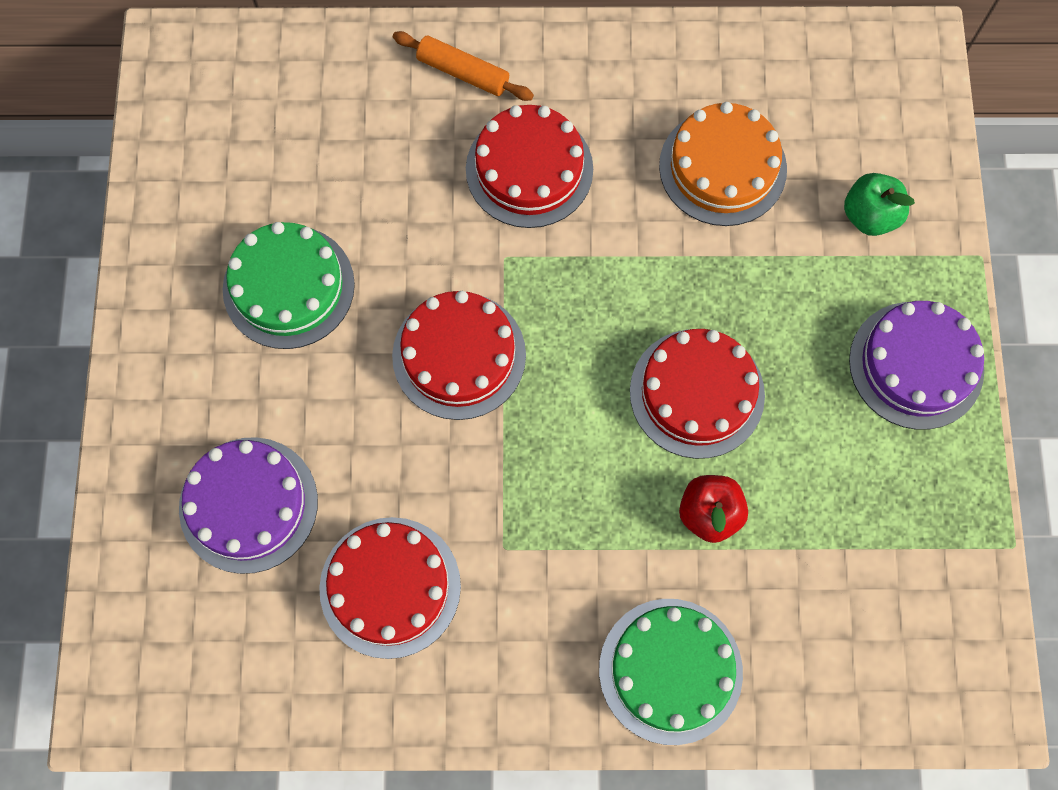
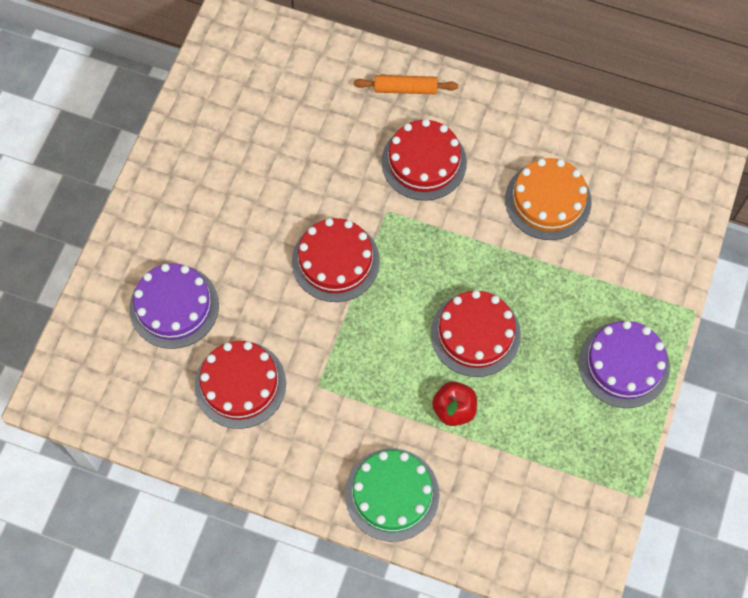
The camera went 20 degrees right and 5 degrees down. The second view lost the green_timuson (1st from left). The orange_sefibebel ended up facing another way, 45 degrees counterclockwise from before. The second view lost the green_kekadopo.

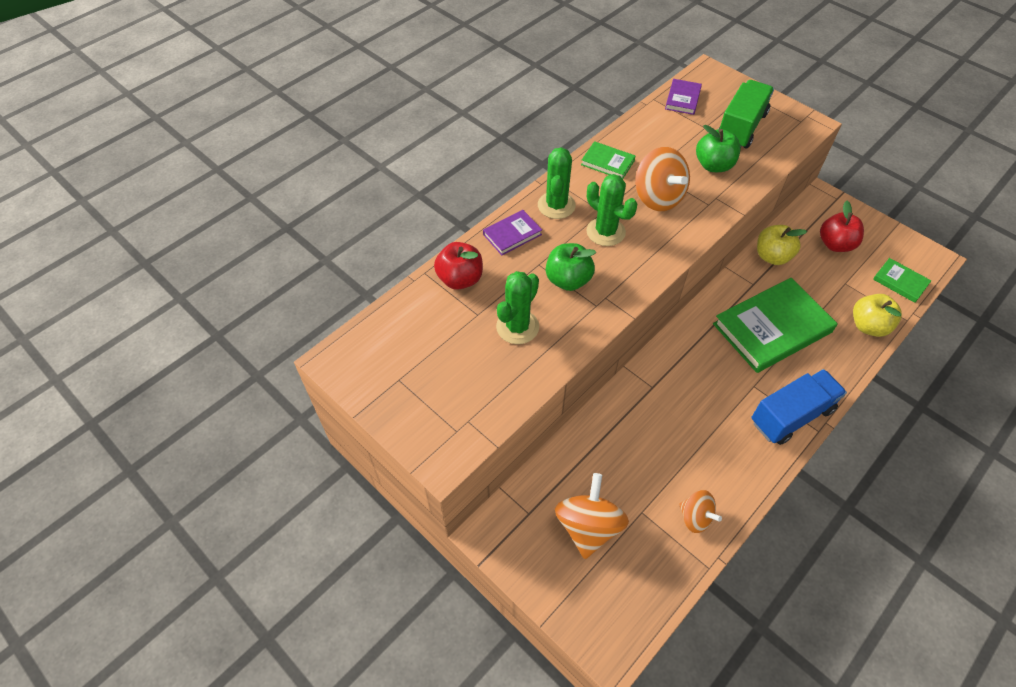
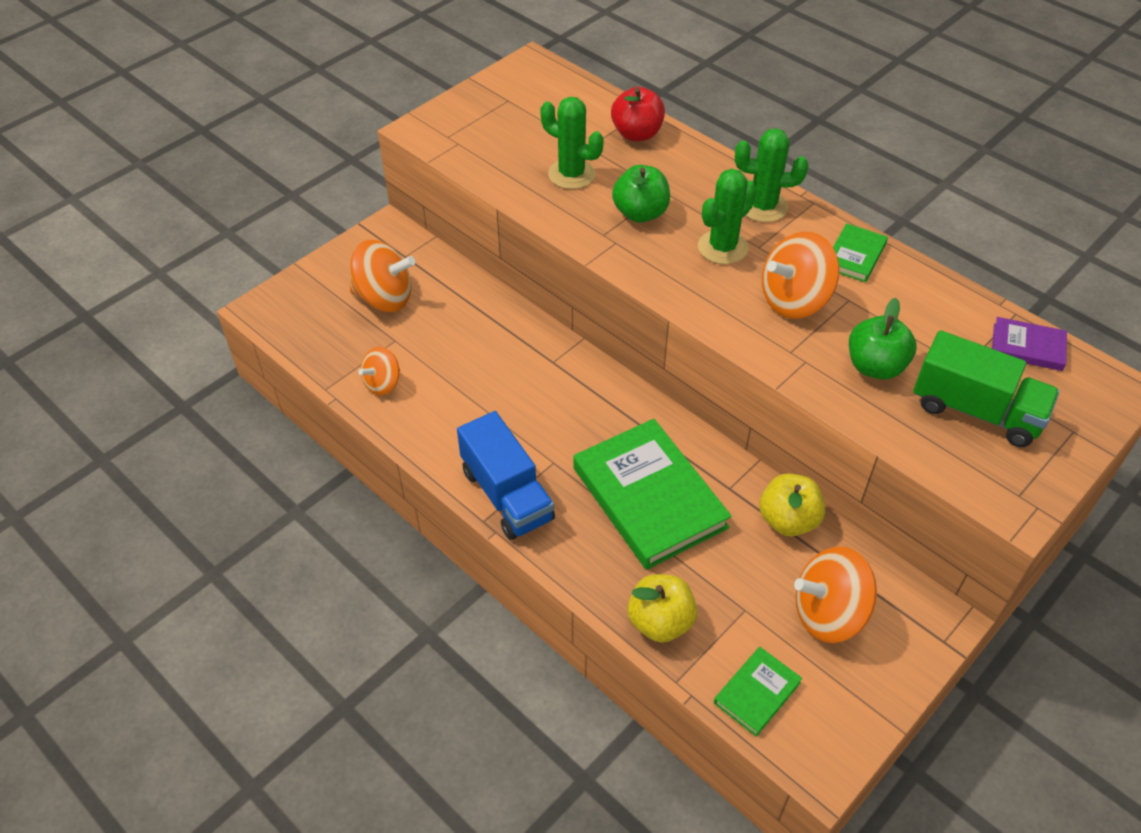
The camera went 90 degrees right and 5 degrees down. The second view lost the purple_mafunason (1st from left). Where the red_kekadopo (2nd from left) stood, the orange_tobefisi (4th from left) came to stand.

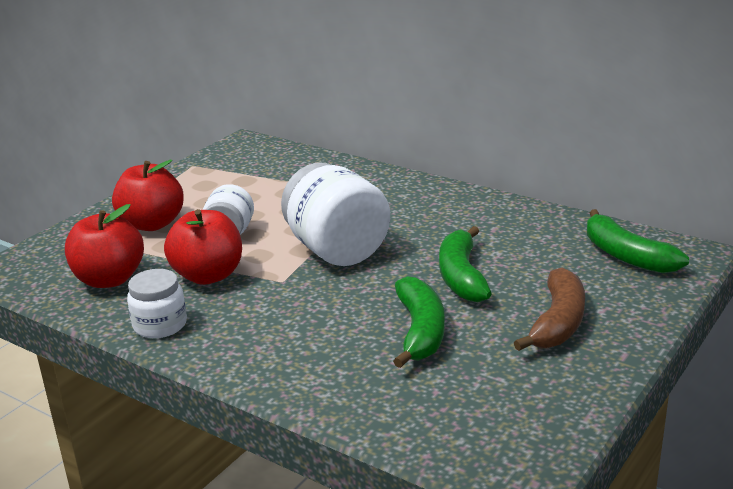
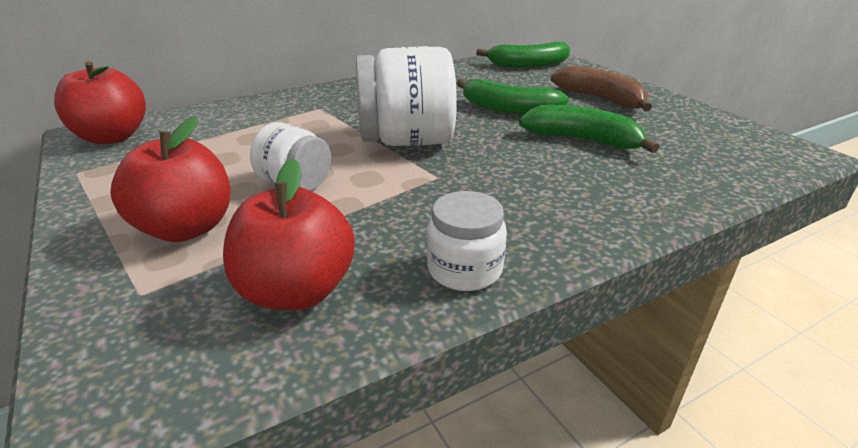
The camera went 65 degrees left and 5 degrees up. The red_kekadopo (3rd from left in the first image) ended up elsewhere.

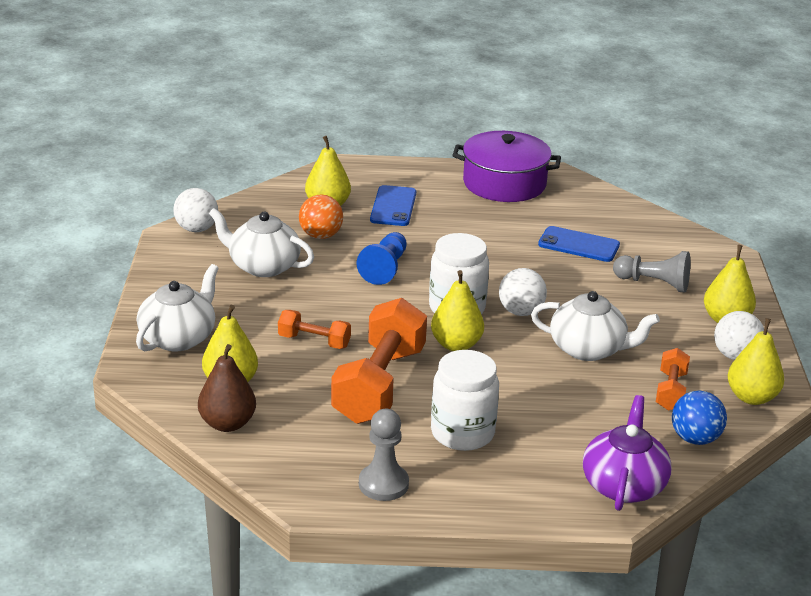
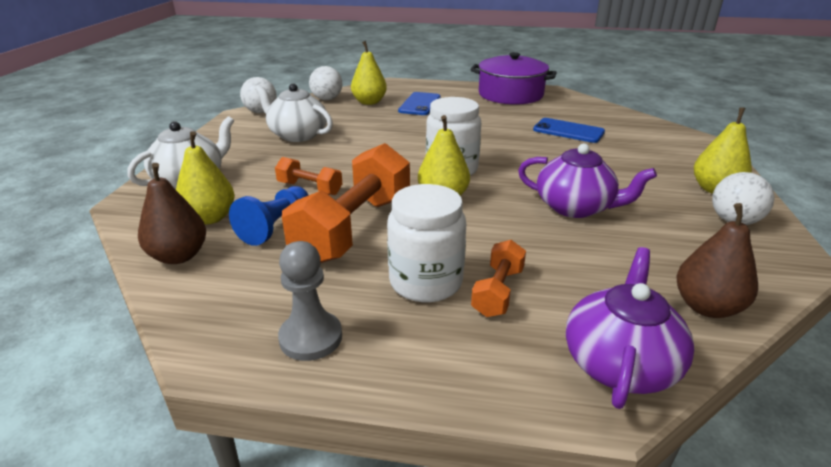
The camera went 10 degrees right and 0 degrees up. The second view lost the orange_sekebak. The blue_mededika ended up elsewhere. The white_sekebak (2nd from left) ended up elsewhere. What was the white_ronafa (3rd from left) turned into the purple_ronafa (1st from left). The second view lost the grey_mededika (2nd from left). The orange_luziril (3rd from left) ended up elsewhere. Where the blue_sekebak stood, the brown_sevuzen (2nd from left) came to stand. The second view lost the yellow_sevuzen (5th from left).

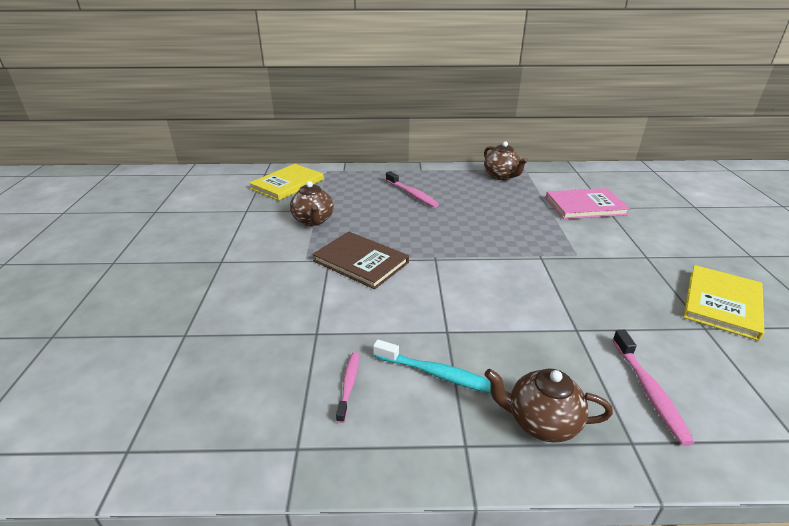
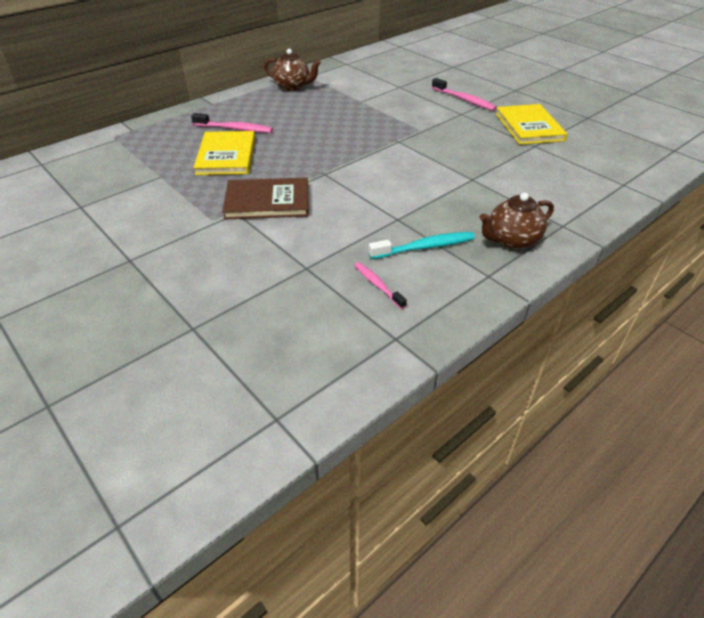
The camera went 40 degrees left and 10 degrees up. The yellow_mafunason (1st from left) ended up elsewhere. The second view lost the brown_ronafa (1st from left). The second view lost the pink_mafunason. The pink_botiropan (3rd from left) ended up elsewhere.

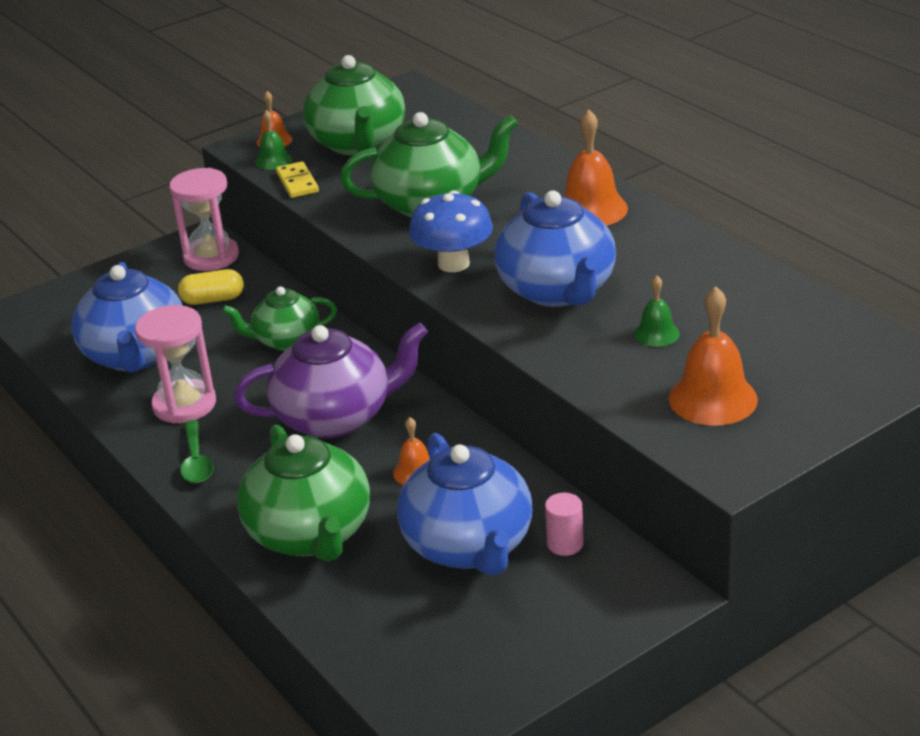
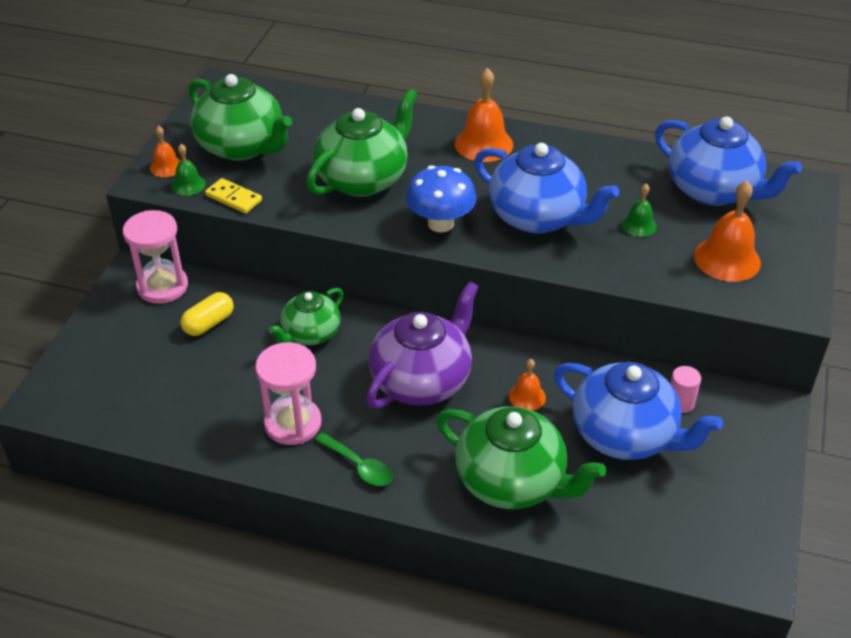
The camera went 40 degrees left and 10 degrees up. The blue_ronafa (1st from left in the first image) ended up elsewhere.

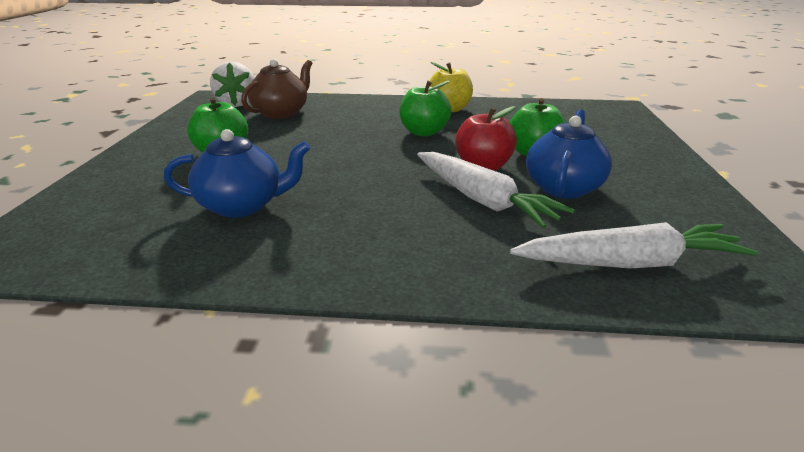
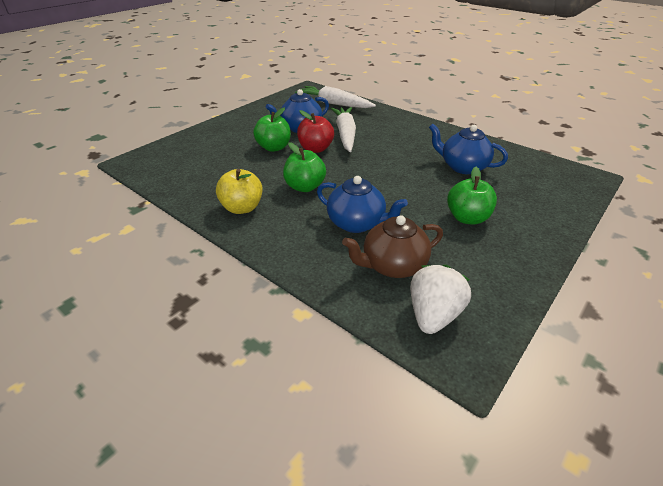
The camera went 145 degrees left and 10 degrees up. The second view gained the blue_ronafa (2nd from left).

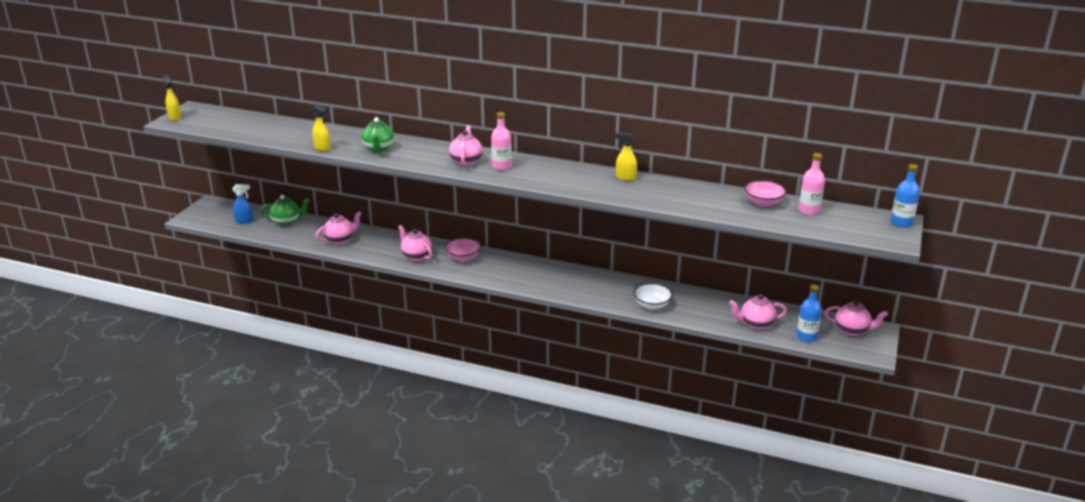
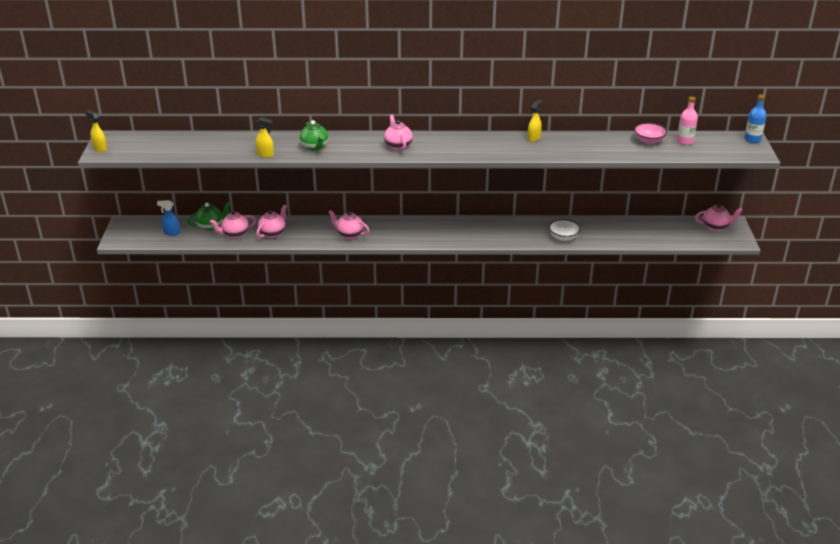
The camera went 20 degrees left and 5 degrees up. The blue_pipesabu ended up facing another way, 150 degrees counterclockwise from before. The second view lost the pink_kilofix (1st from left). The second view lost the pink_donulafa (1st from left). The yellow_pipesabu (3rd from left) ended up facing another way, 120 degrees clockwise from before. The pink_ronafa (4th from left in the first image) ended up elsewhere. The second view lost the blue_donulafa (1st from left).

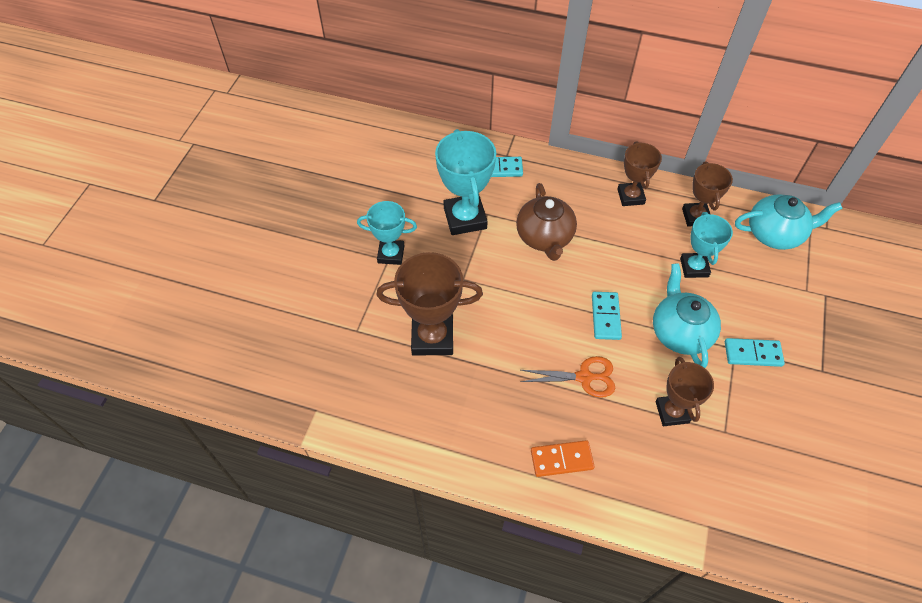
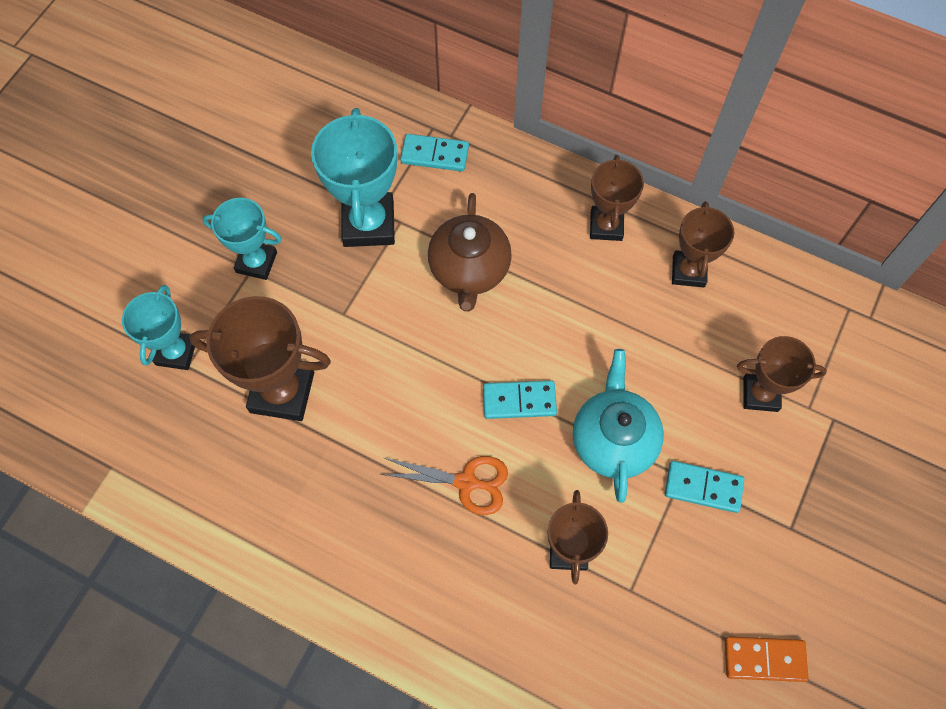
The camera went 10 degrees right and 10 degrees up. The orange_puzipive ended up elsewhere. The turquoise_puzipive (2nd from left) ended up facing another way, 75 degrees clockwise from before. The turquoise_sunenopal (3rd from left in the first image) ended up elsewhere. The second view lost the turquoise_ronafa (2nd from left). The second view gained the brown_sunenopal (5th from left).

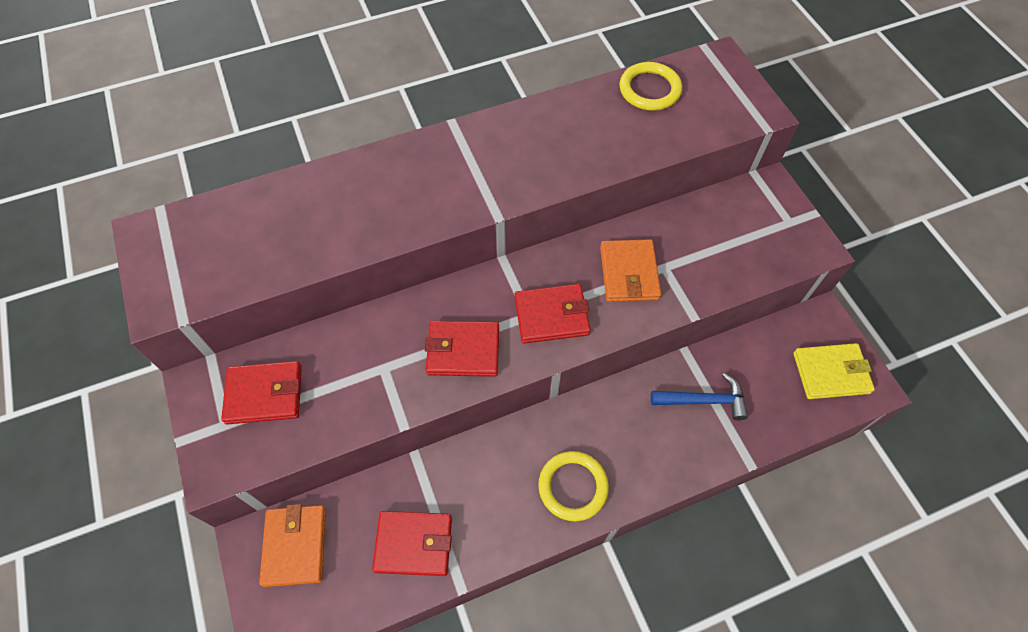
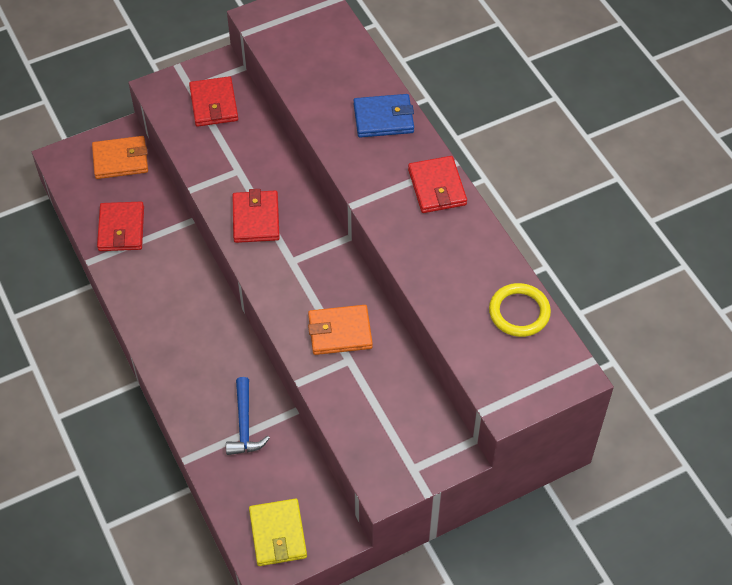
The camera went 85 degrees right and 5 degrees down. The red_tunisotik (4th from left) ended up elsewhere. The second view lost the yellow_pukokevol (1st from left). The second view gained the blue_tunisotik.

